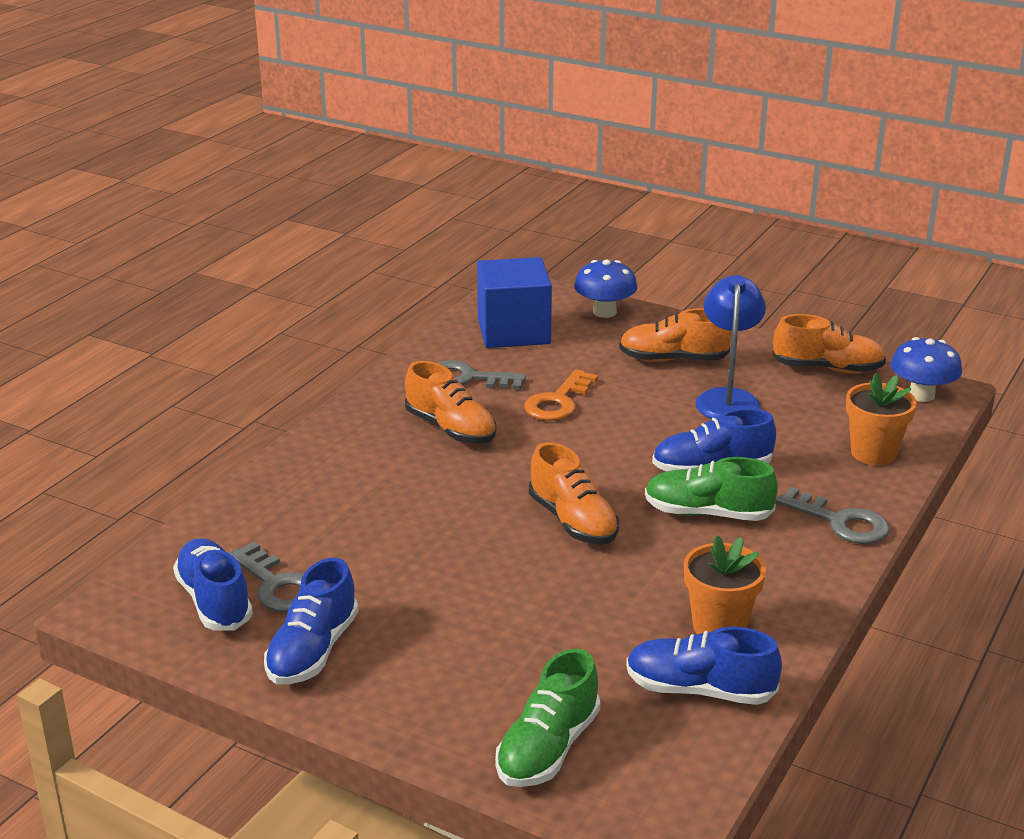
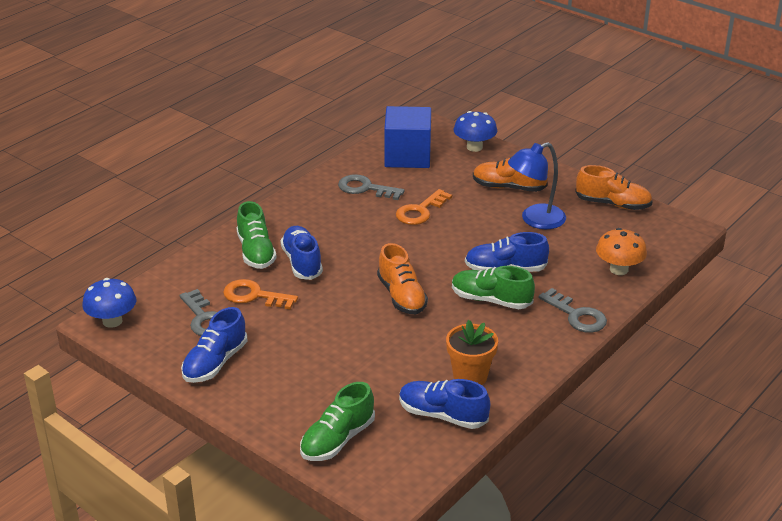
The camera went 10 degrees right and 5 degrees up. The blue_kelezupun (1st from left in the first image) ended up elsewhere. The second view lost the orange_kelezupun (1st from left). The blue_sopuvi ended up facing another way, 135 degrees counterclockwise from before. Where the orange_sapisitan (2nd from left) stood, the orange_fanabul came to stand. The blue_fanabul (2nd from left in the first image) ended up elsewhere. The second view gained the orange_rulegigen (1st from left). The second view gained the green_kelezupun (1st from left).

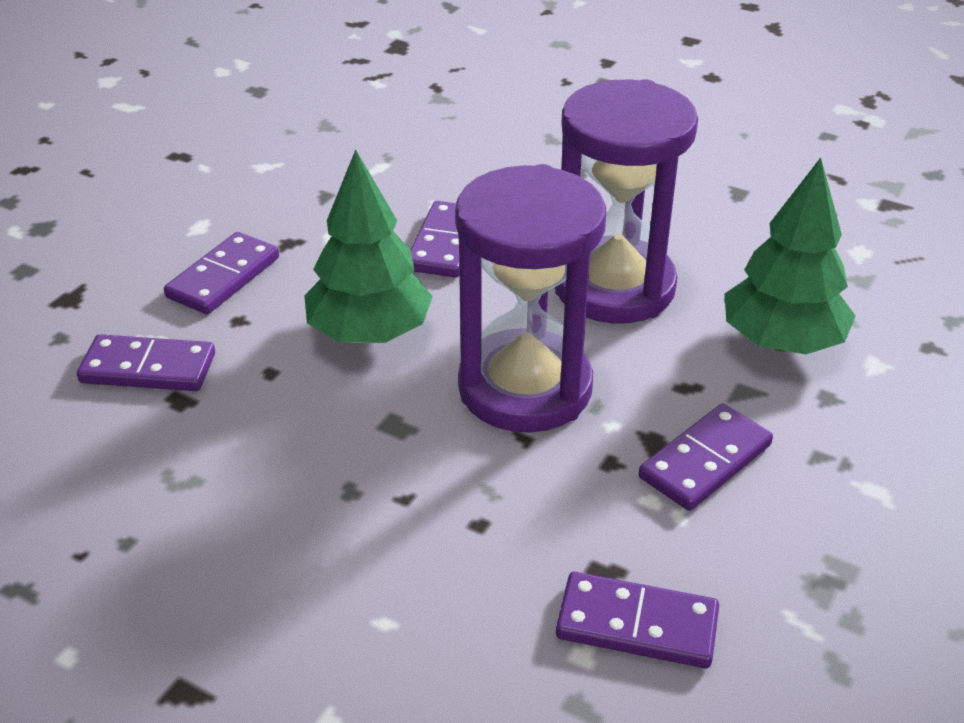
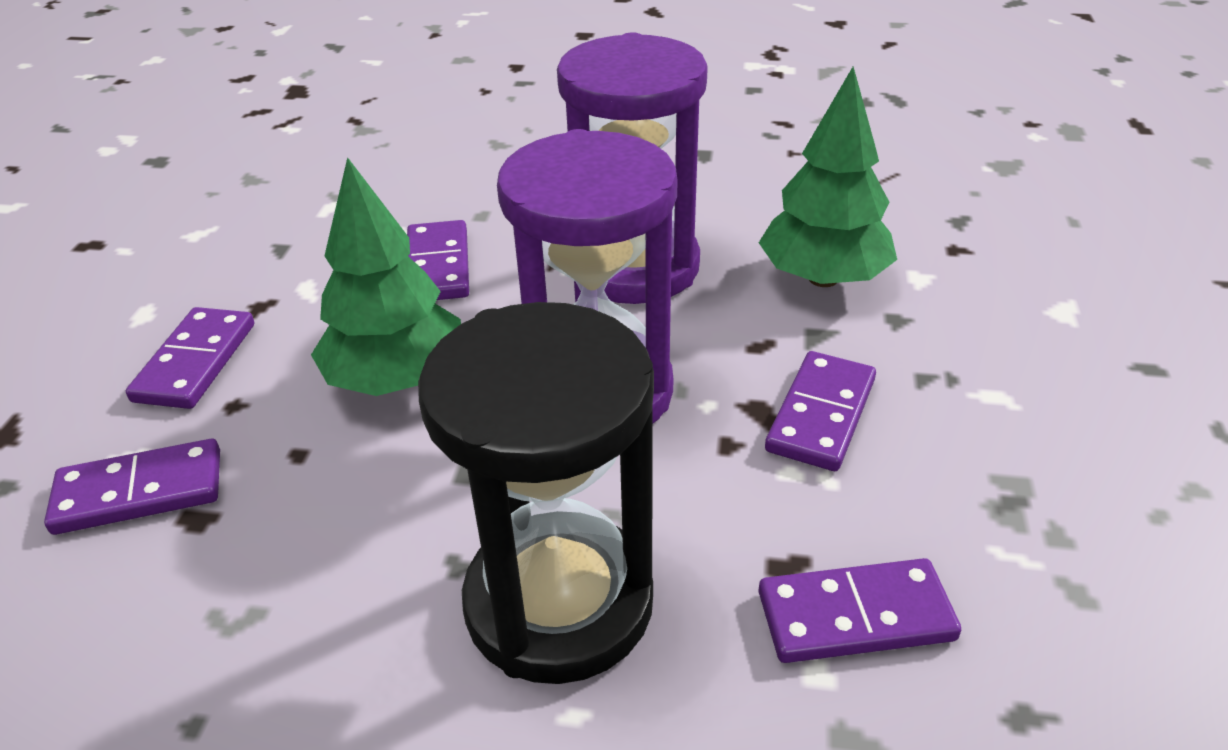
The camera went 20 degrees left and 0 degrees up. The second view gained the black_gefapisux.

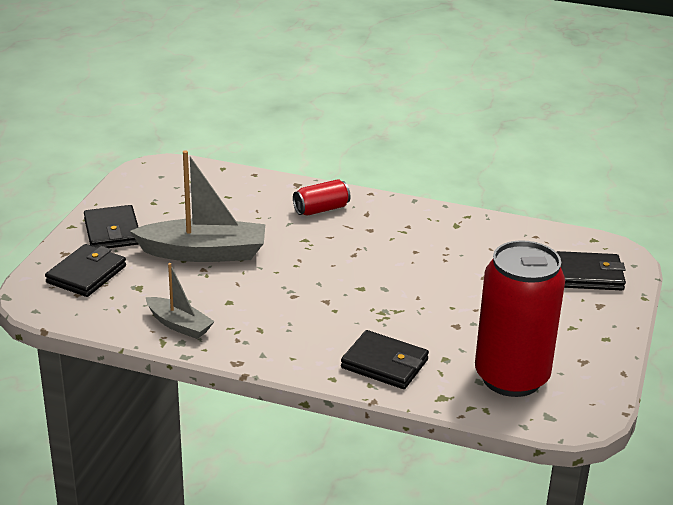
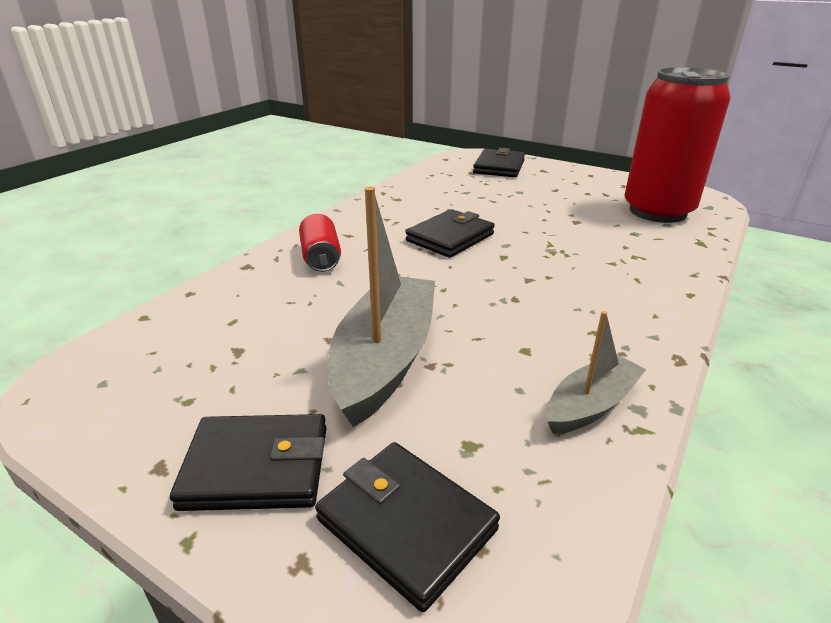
The camera went 75 degrees left and 0 degrees up. The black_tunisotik (3rd from left) ended up elsewhere.

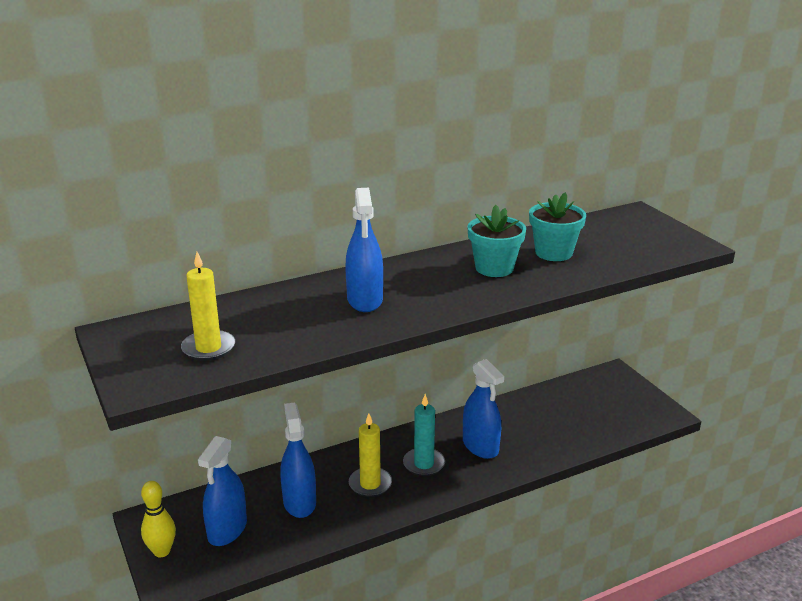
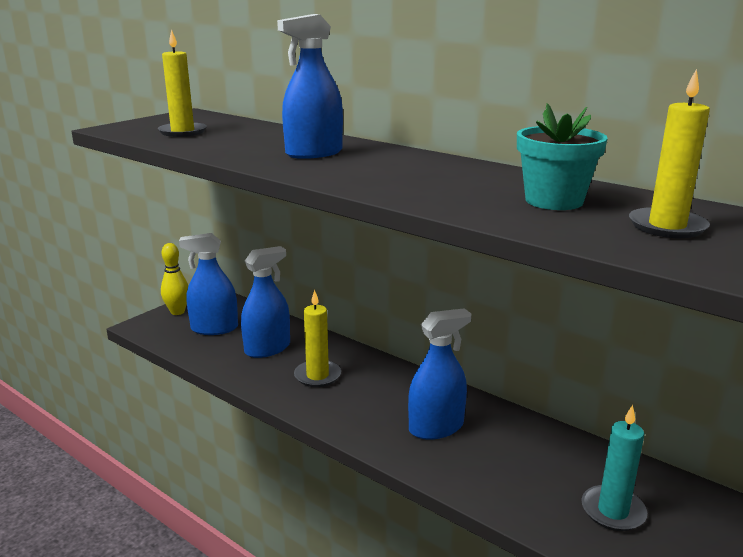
The camera went 65 degrees right and 5 degrees down. The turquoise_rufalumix ended up elsewhere. The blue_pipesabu (4th from left) ended up facing another way, 150 degrees counterclockwise from before. The second view lost the turquoise_sapisitan (1st from left). The second view gained the yellow_rufalumix (3rd from left).

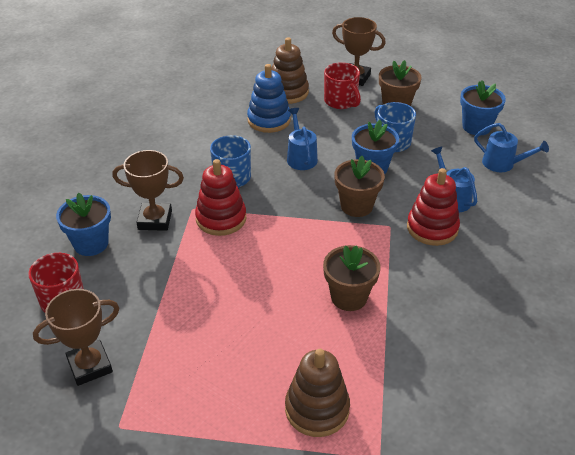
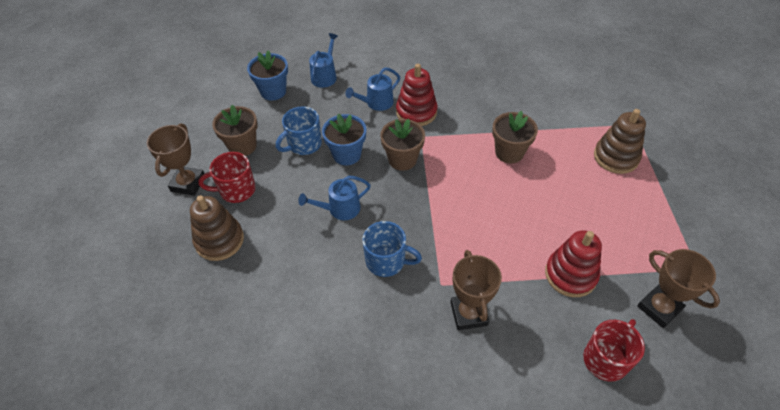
The camera went 100 degrees left and 10 degrees up. The second view lost the blue_sapisitan (1st from left). The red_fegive (1st from left in the first image) ended up elsewhere. The second view lost the blue_fegive. The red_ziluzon (2nd from left in the first image) ended up facing another way, 150 degrees counterclockwise from before.

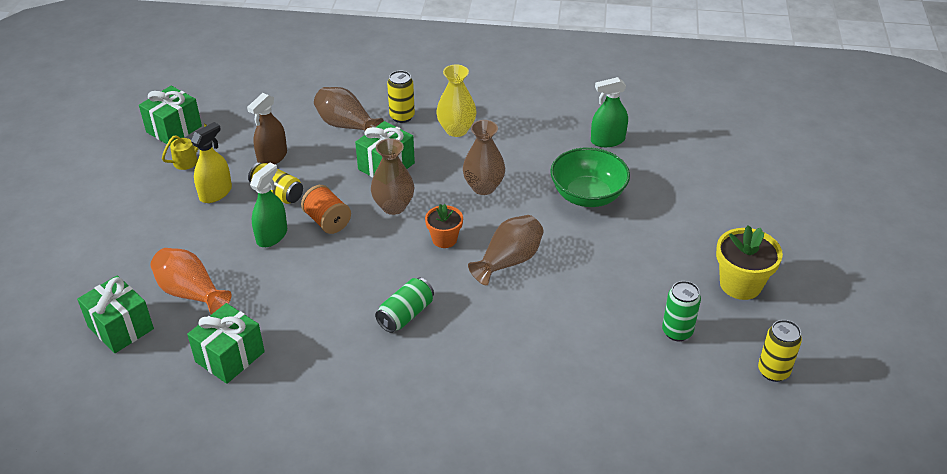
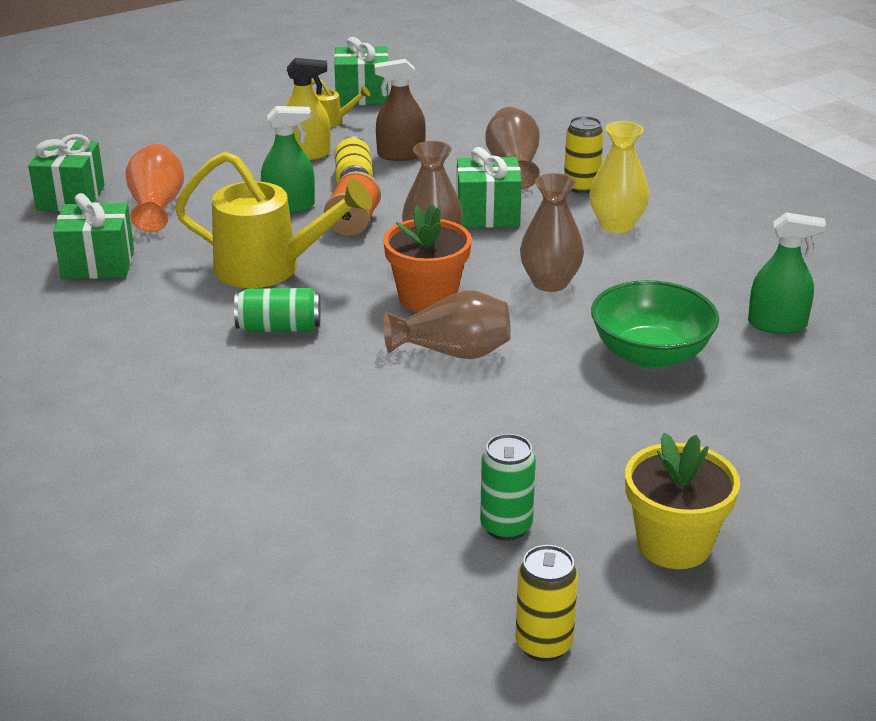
The camera went 50 degrees right and 10 degrees down. The size of the orange_sapisitan changed by a factor of 1.60. The green_pipesabu (2nd from left) ended up facing another way, 150 degrees clockwise from before. The second view gained the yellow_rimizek (1st from left).

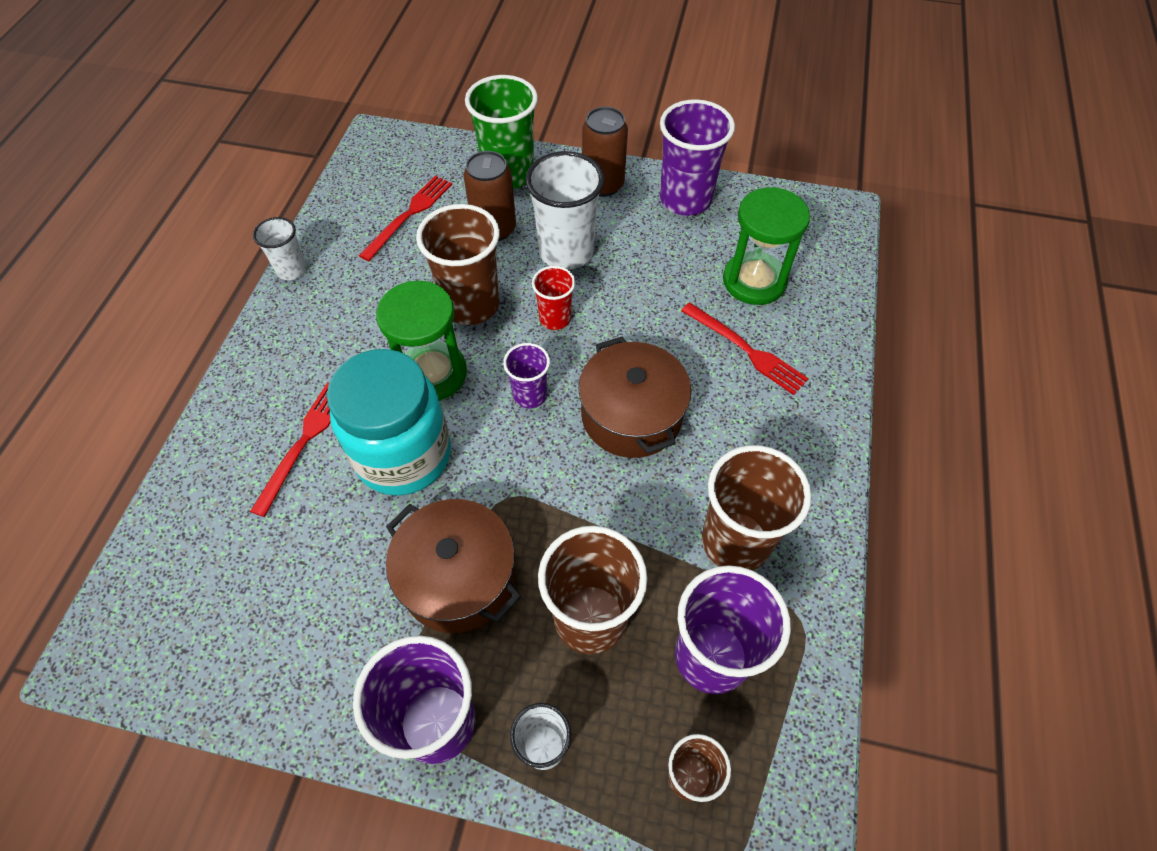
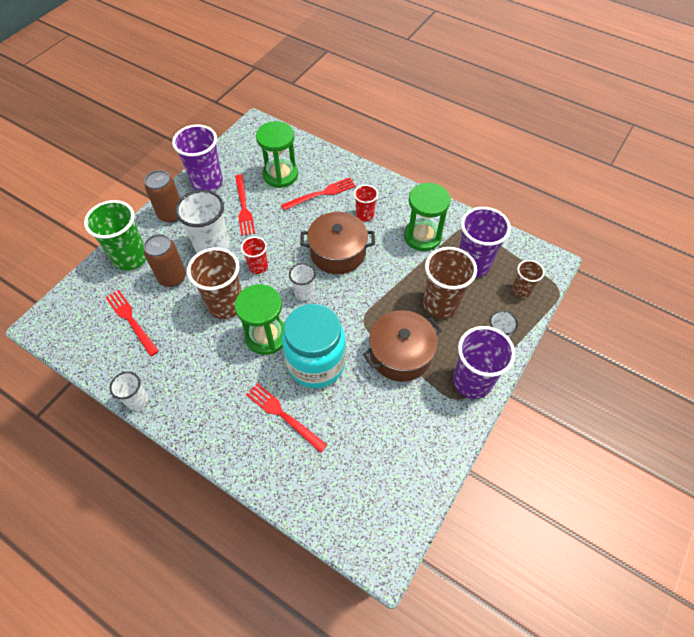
The camera went 70 degrees left and 0 degrees up. What was the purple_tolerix (2nd from left) turned into the white_tolerix (3rd from left). Where the brown_tolerix (4th from left) stood, the green_gefapisux (3rd from left) came to stand. The second view gained the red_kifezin (2nd from left). The second view gained the red_tolerix (2nd from left).

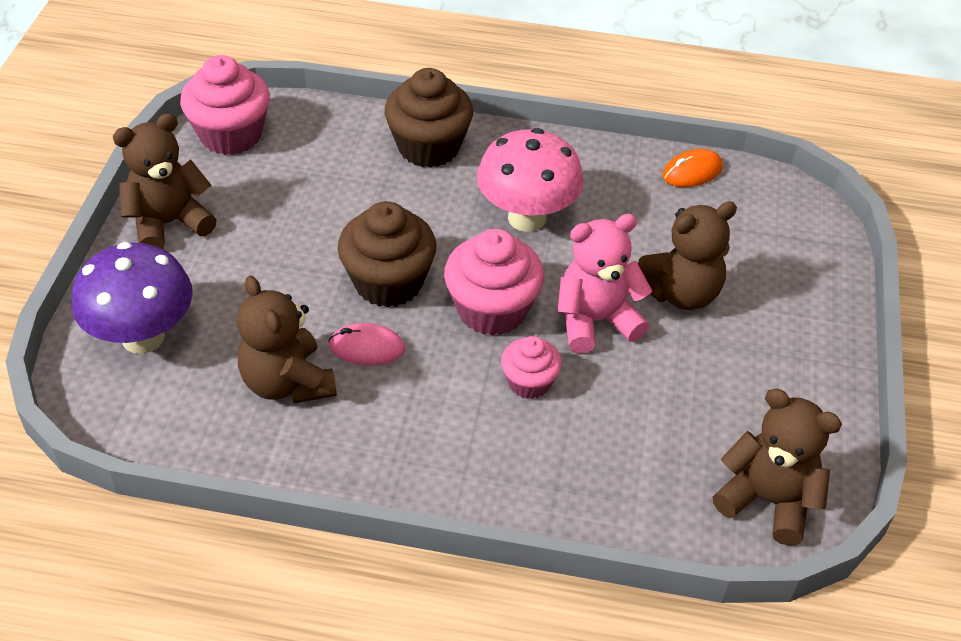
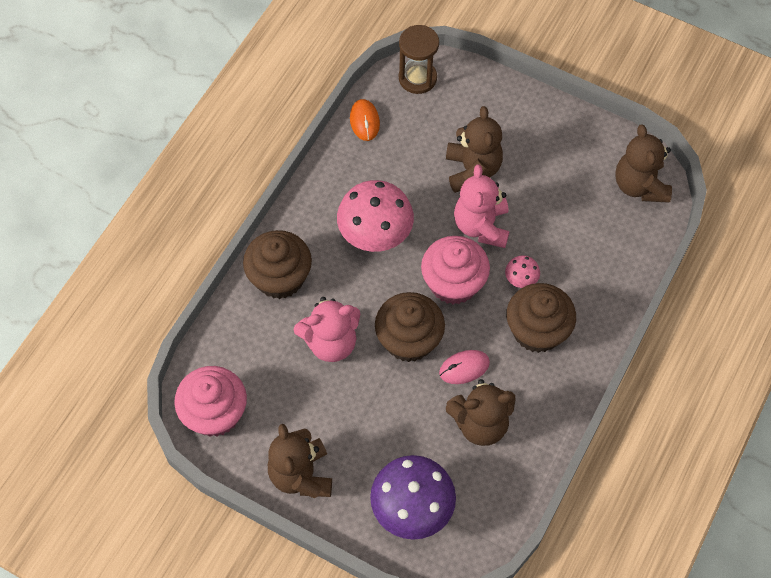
The camera went 70 degrees left and 15 degrees up. The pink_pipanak ended up facing another way, 45 degrees clockwise from before. Where the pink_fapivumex (3rd from left) stood, the pink_fanabul (2nd from left) came to stand. The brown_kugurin (4th from left) ended up facing another way, 60 degrees counterclockwise from before. The second view gained the pink_kugurin (1st from left). The second view gained the brown_gefapisux. The second view gained the brown_fapivumex (3rd from left).

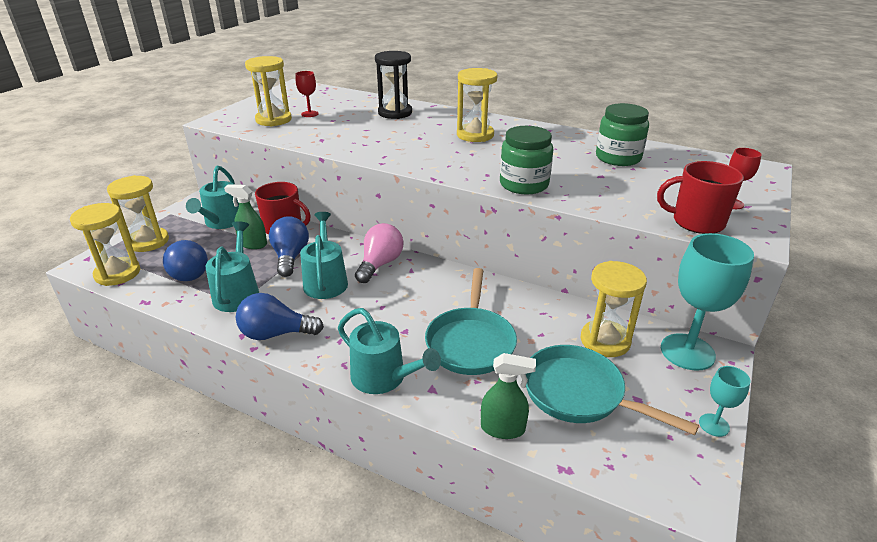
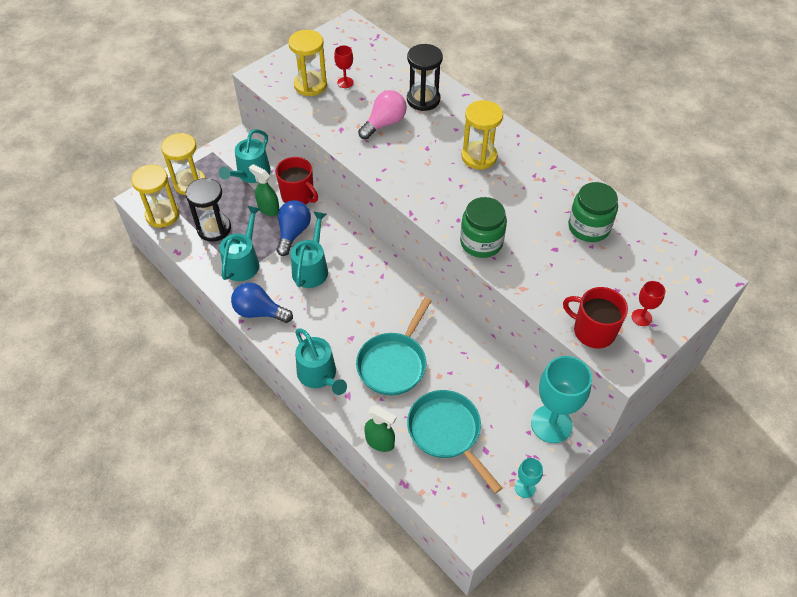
The camera went 20 degrees right and 20 degrees up. Where the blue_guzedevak (1st from left) stood, the black_gefapisux (1st from left) came to stand. The pink_guzedevak ended up elsewhere. The second view lost the yellow_gefapisux (5th from left).

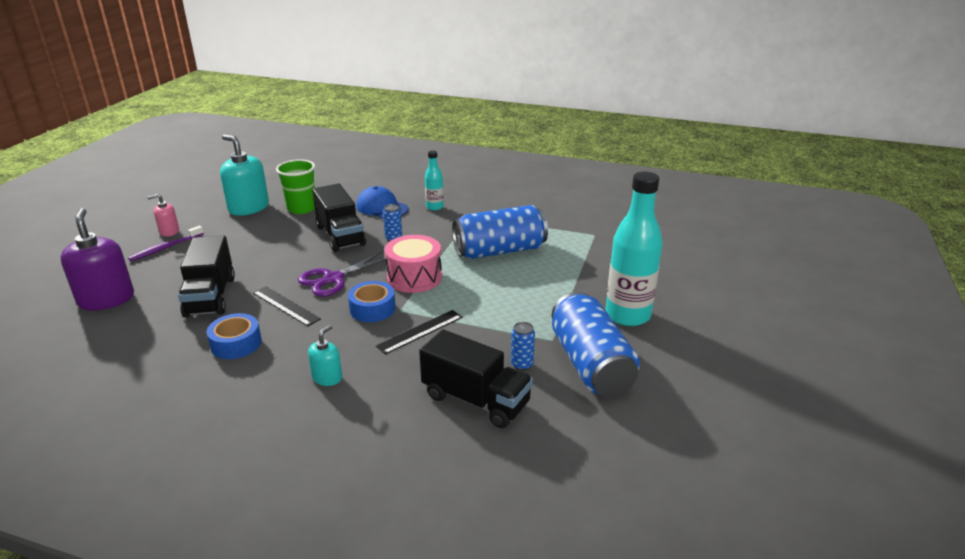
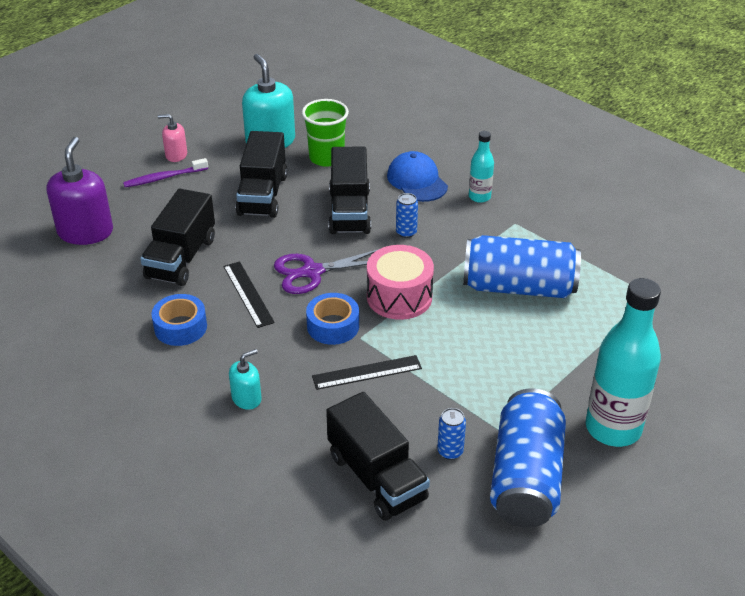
The camera went 25 degrees right and 10 degrees up. The second view gained the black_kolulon (2nd from left).

